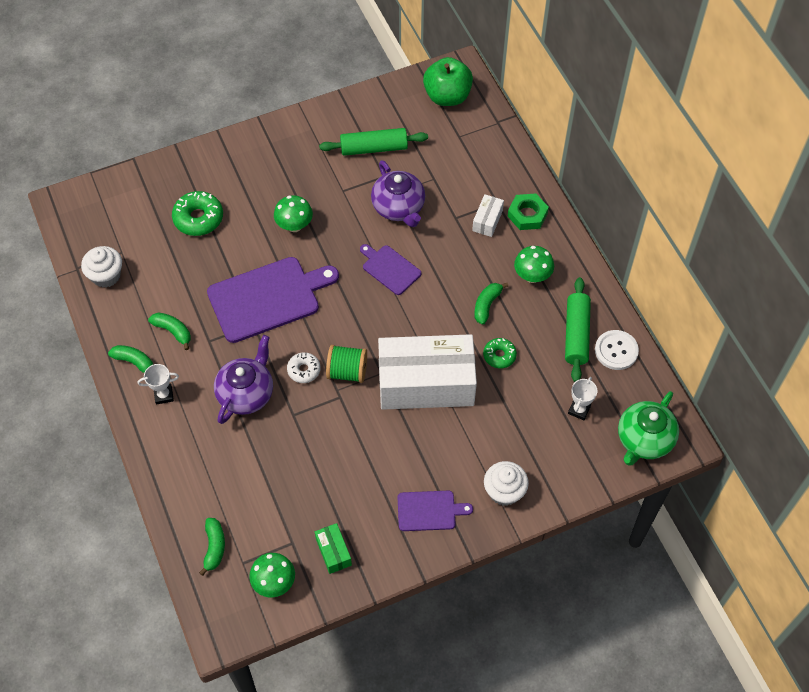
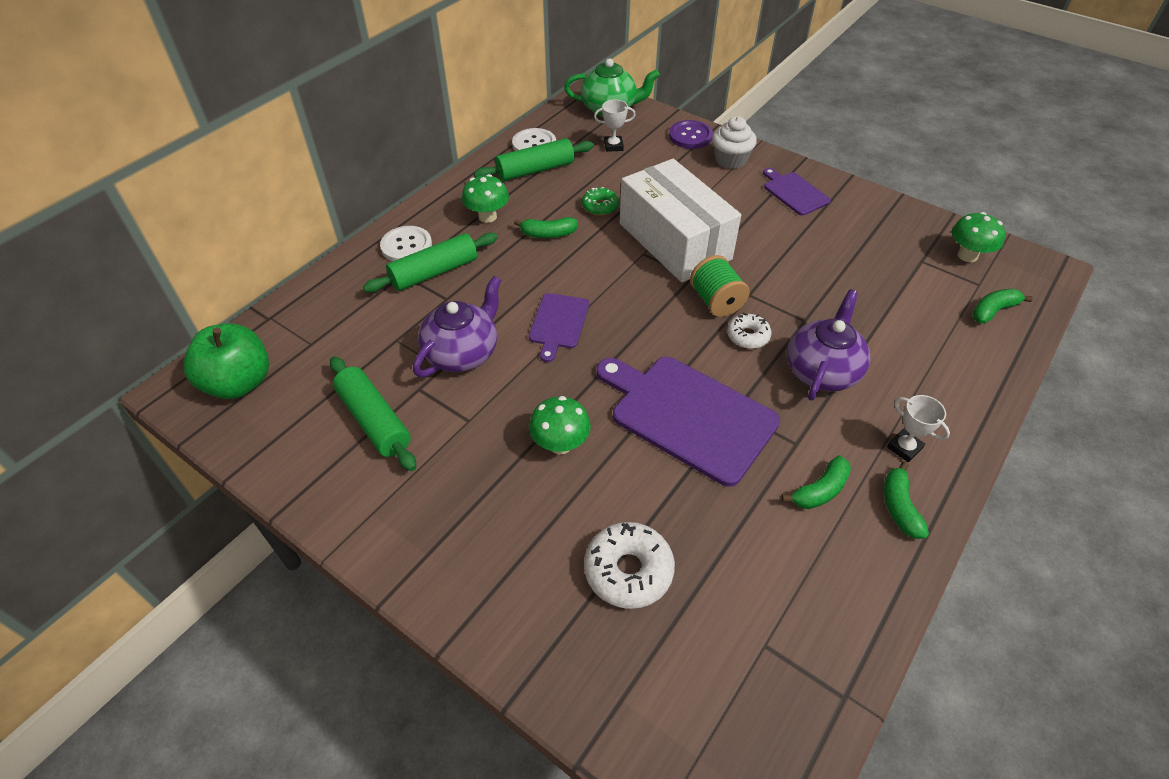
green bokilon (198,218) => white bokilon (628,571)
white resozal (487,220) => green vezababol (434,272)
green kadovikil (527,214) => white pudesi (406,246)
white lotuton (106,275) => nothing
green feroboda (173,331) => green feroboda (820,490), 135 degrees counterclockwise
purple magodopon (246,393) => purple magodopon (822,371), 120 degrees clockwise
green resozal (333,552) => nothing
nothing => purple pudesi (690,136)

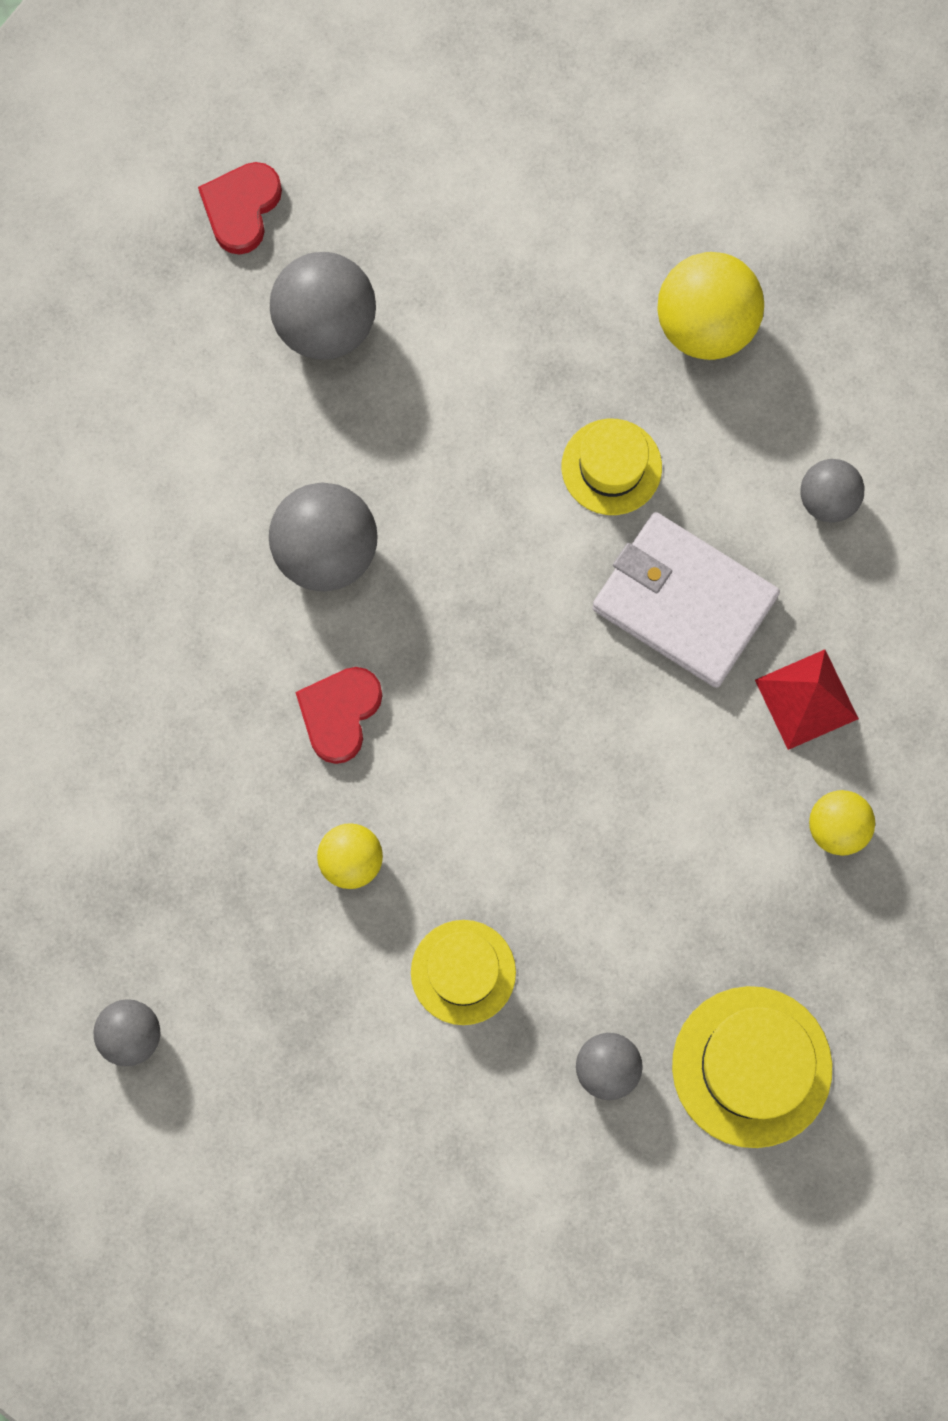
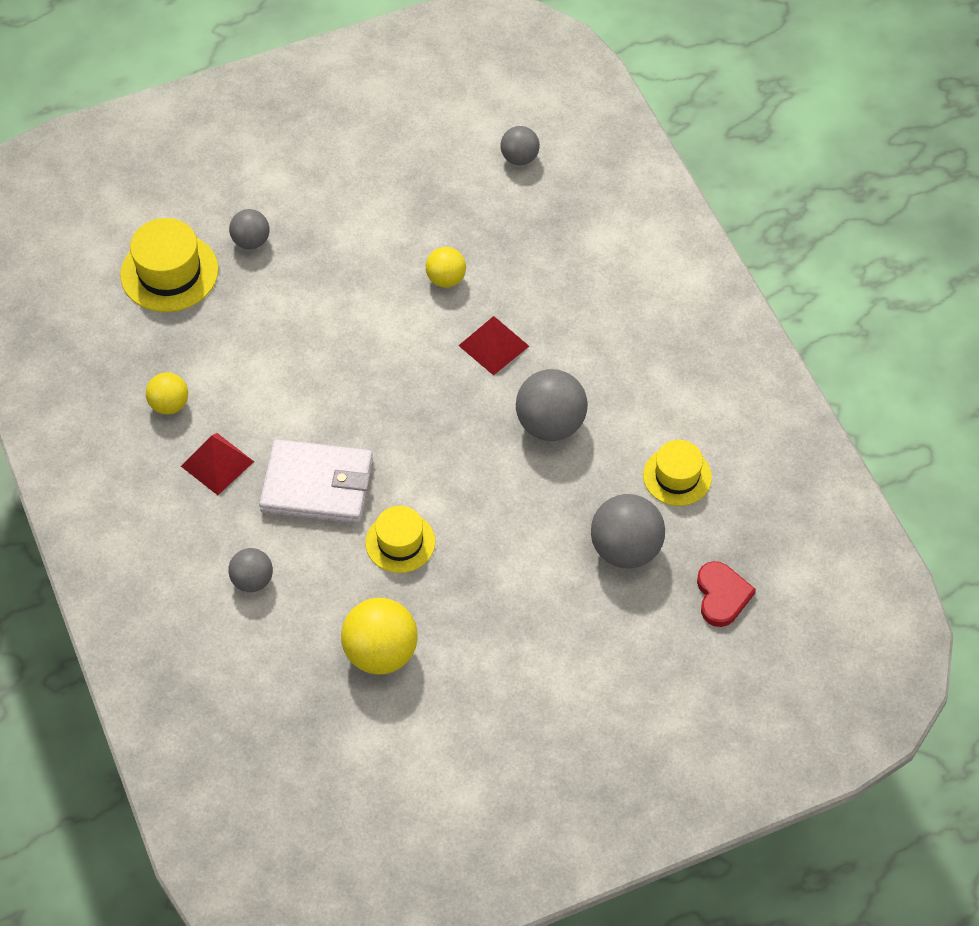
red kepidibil (339,713) => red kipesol (494,345)
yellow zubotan (463,972) => yellow zubotan (677,476), move

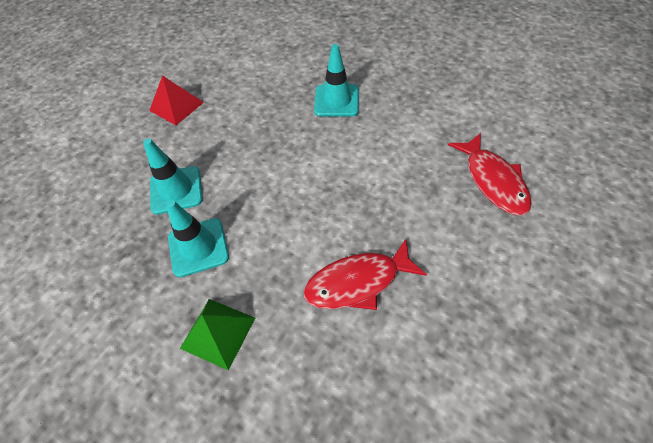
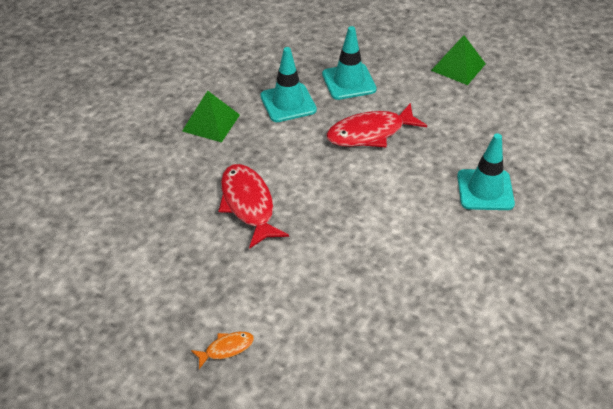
red kipesol (176,106) => green kipesol (458,67)
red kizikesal (493,181) => red kizikesal (370,133), move
nothing => orange kizikesal (226,348)

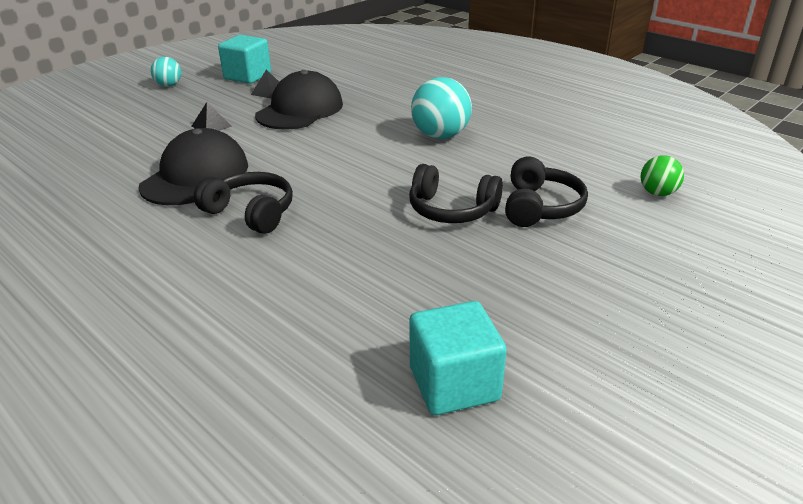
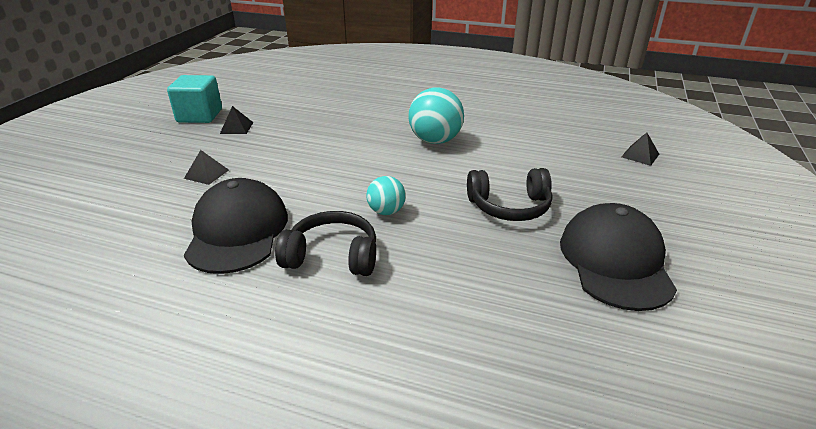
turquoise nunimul (169,85) => turquoise nunimul (386,211), move
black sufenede (300,110) => black sufenede (615,261), move
green nunimul (657,193) => black kipesol (640,155)
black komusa (540,207) => nothing
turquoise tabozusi (454,384) => nothing

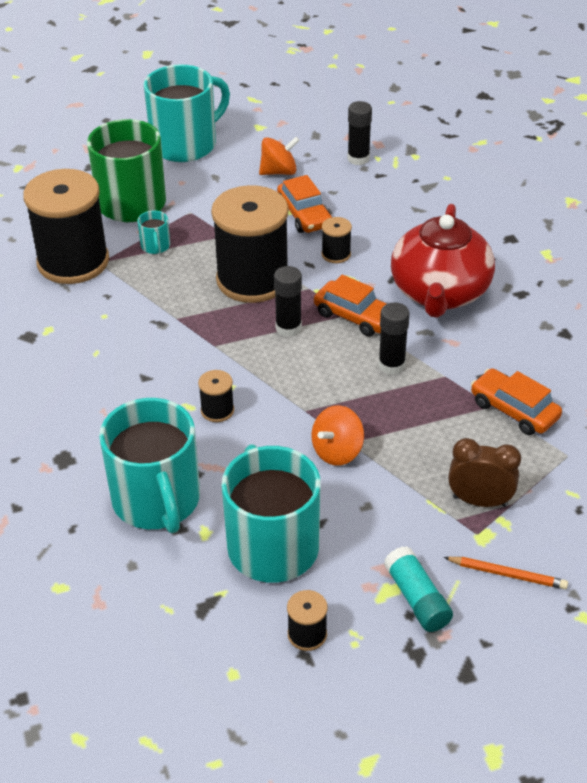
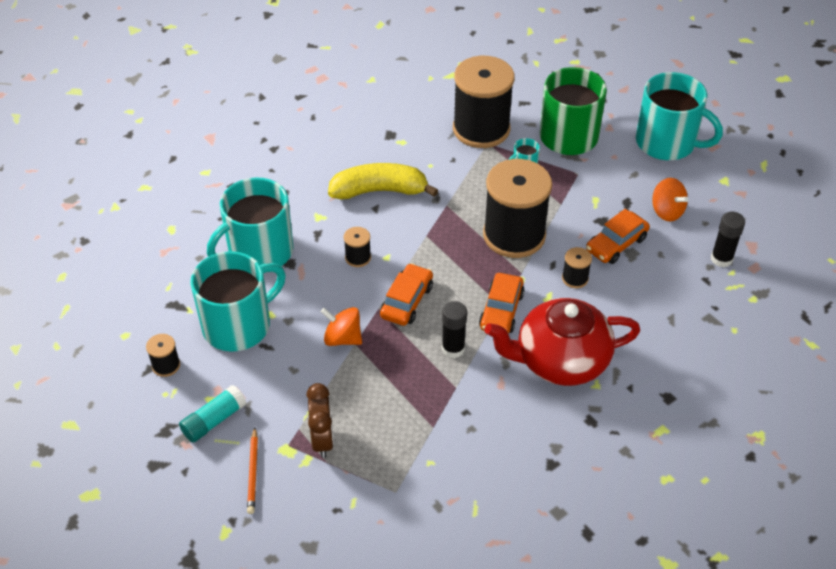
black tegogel (288,328) => nothing
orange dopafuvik (514,410) => orange dopafuvik (406,301), move
nothing => yellow feroboda (379,191)

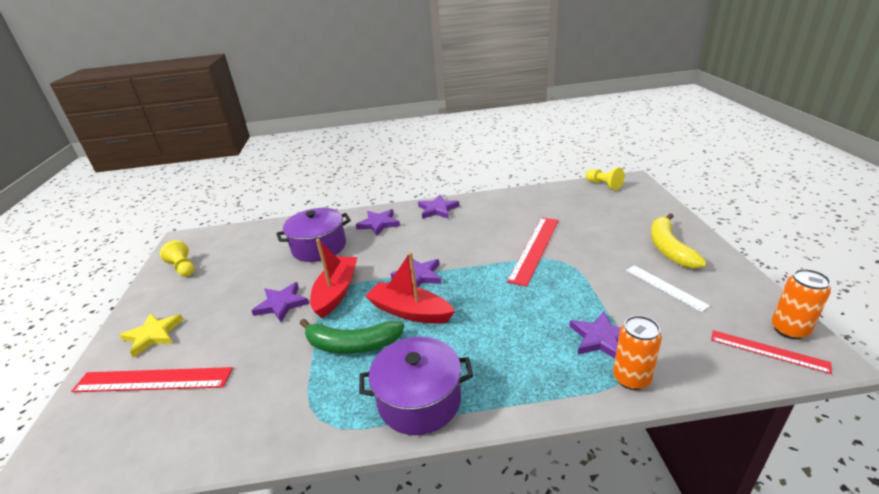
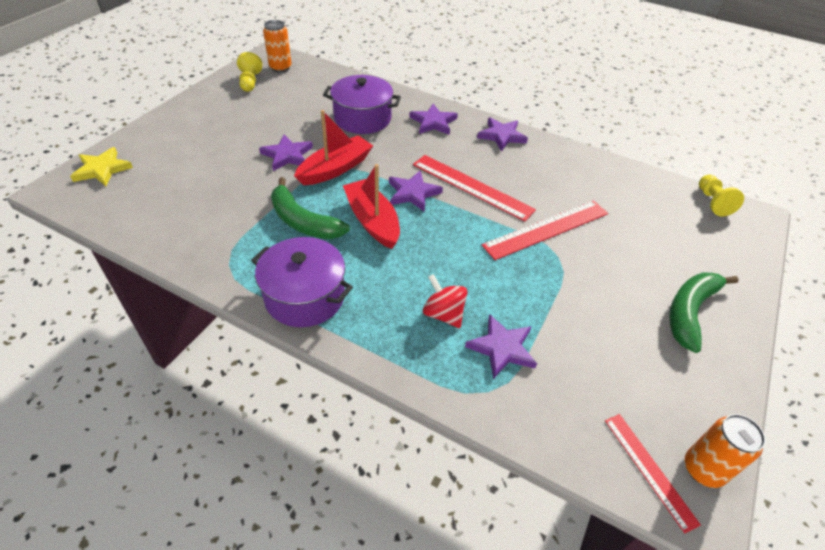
yellow feroboda (669,248) => green feroboda (689,312)
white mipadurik (665,287) => nothing
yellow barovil (153,335) => yellow barovil (102,169), move
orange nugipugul (631,378) => orange nugipugul (280,68), move
red mipadurik (153,380) => red mipadurik (472,186), move
nothing => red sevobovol (443,314)

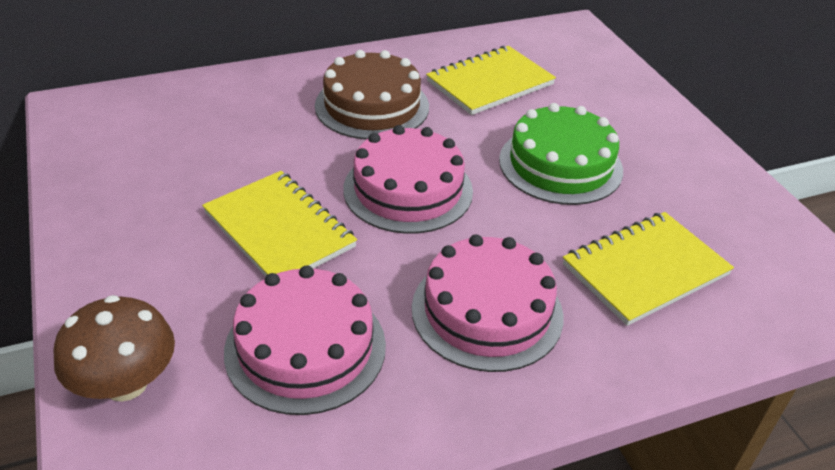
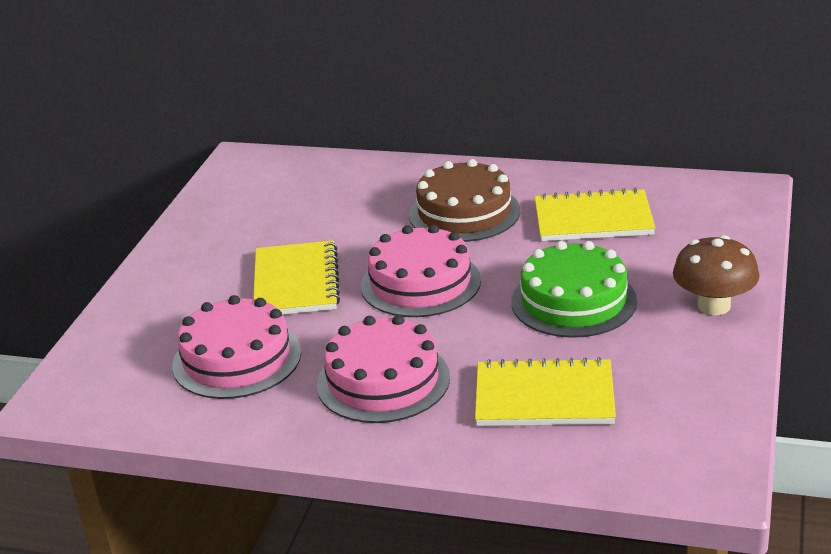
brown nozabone (126,383) => brown nozabone (714,306), move

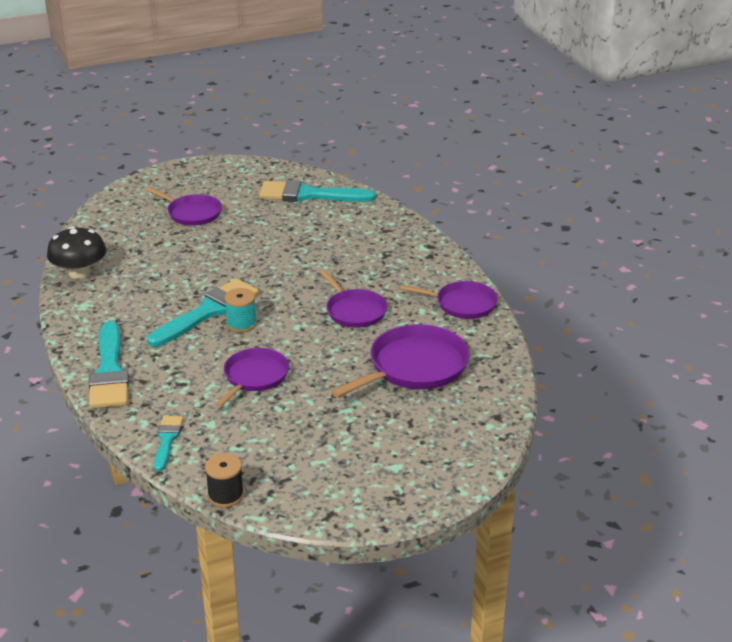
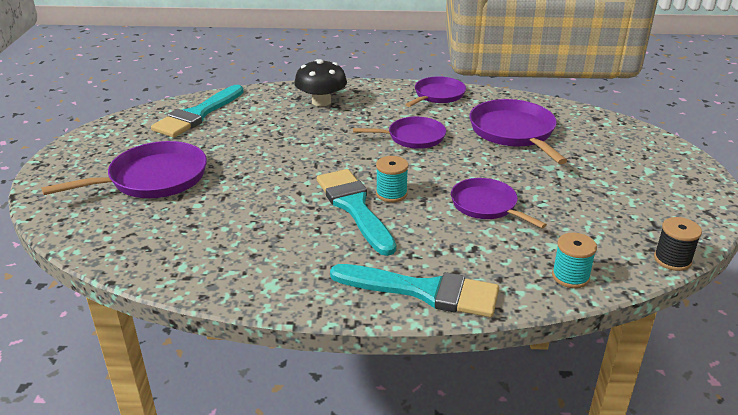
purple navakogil (192,213) => purple navakogil (153,178), x1.53
black nozabone (79,272) => black nozabone (321,102), move
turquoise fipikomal (167,440) => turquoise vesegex (570,276)

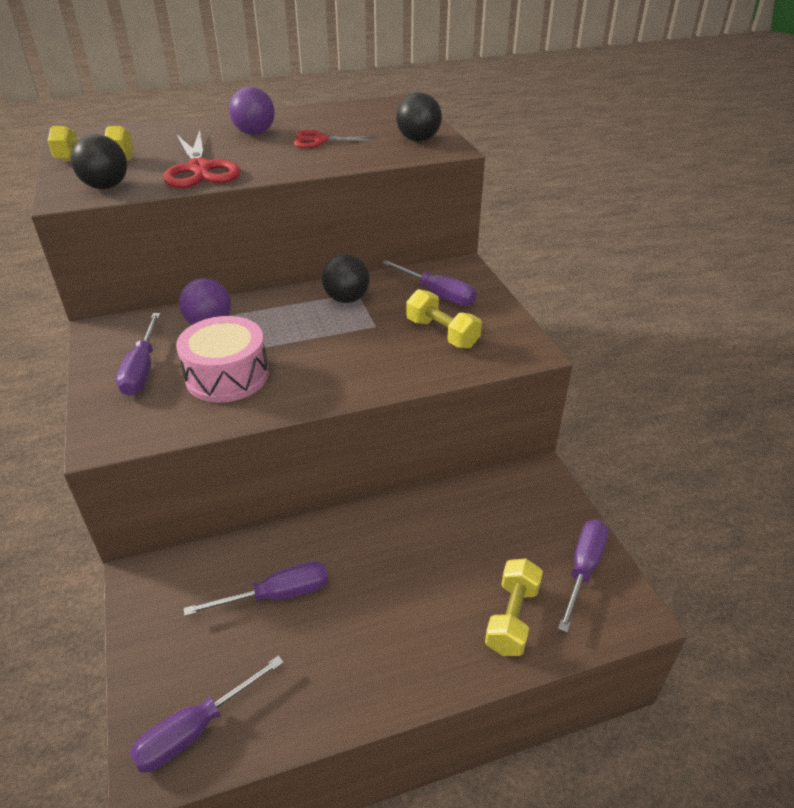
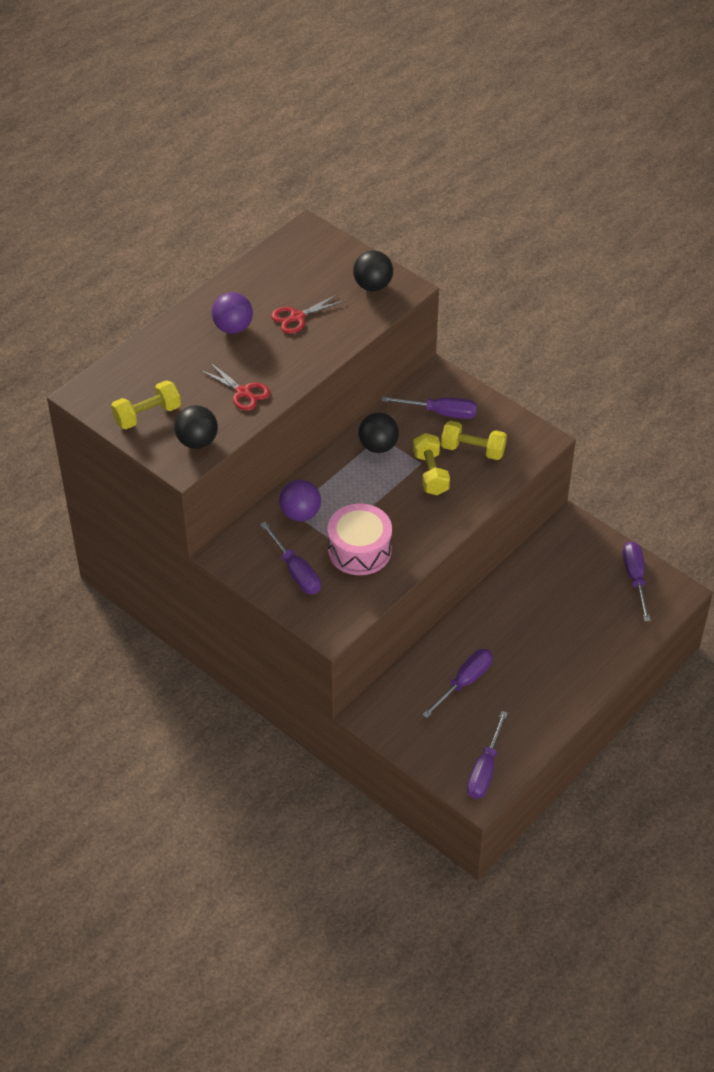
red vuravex (200,169) => red vuravex (243,392), x0.62
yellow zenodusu (512,618) => yellow zenodusu (430,473), move

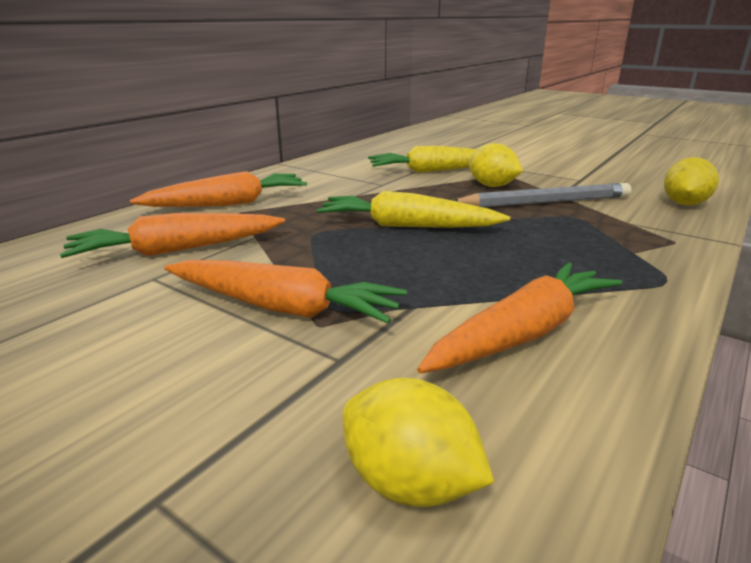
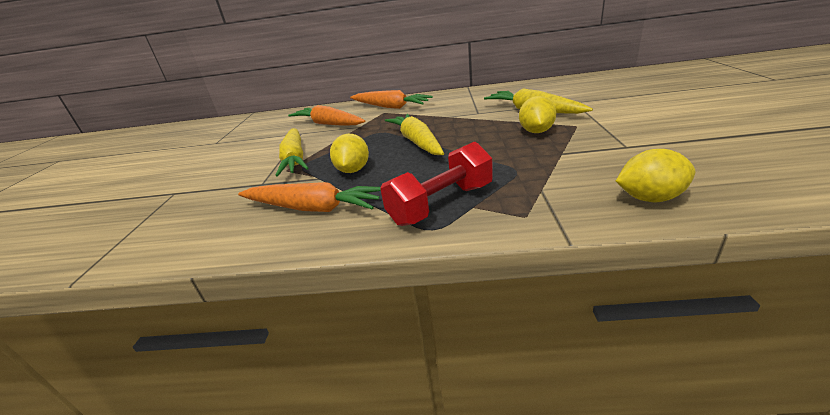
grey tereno (545,202) => nothing
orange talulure (282,307) => yellow talulure (295,159)
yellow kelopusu (409,483) => yellow kelopusu (353,170), move
nothing => red zenodusu (441,204)

